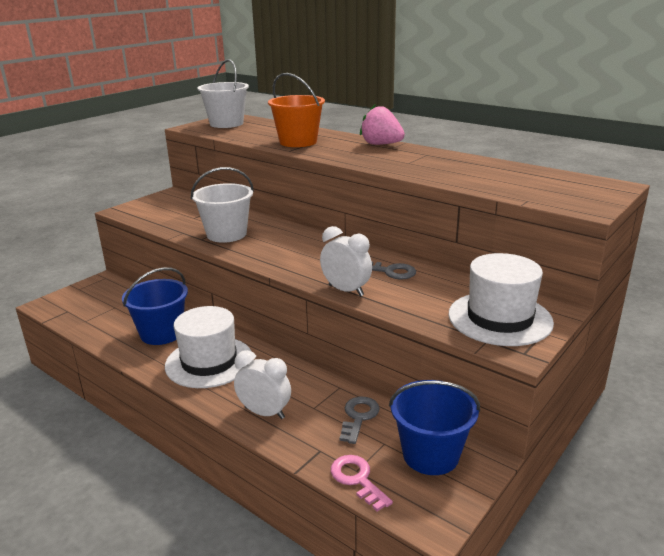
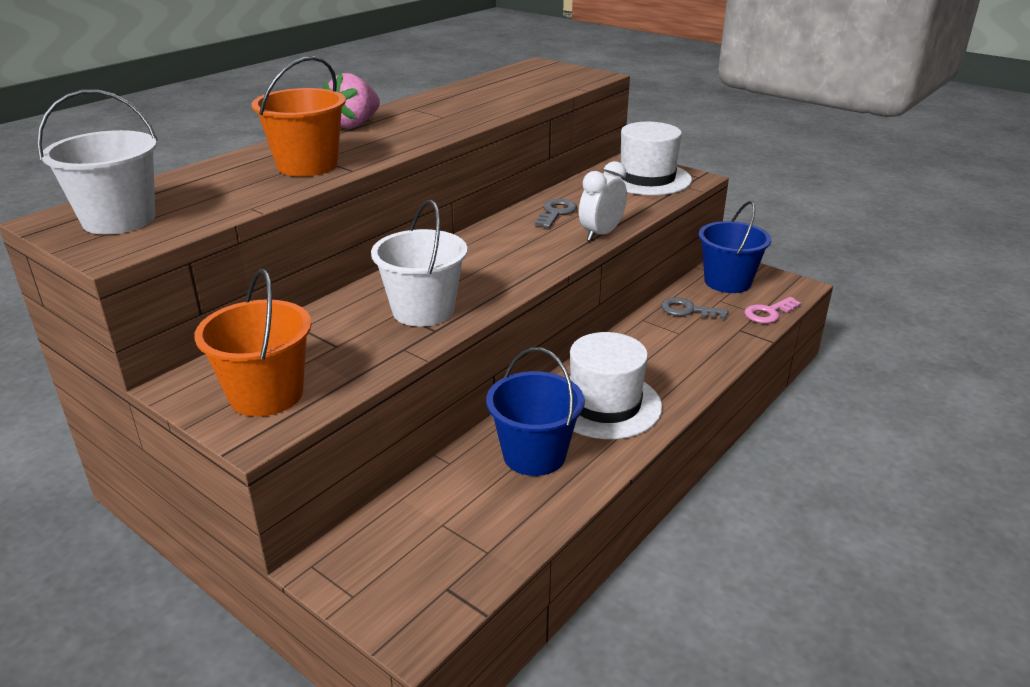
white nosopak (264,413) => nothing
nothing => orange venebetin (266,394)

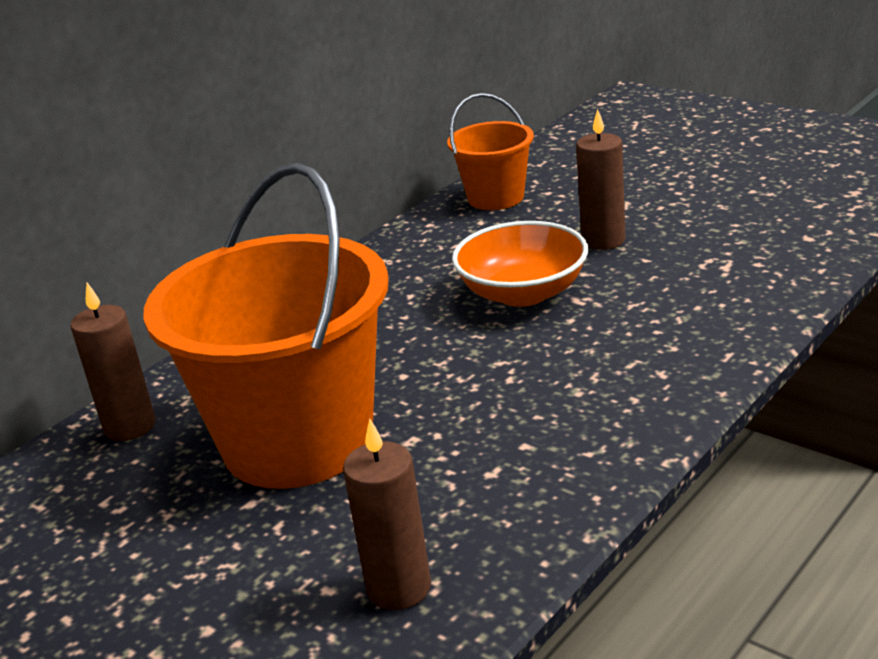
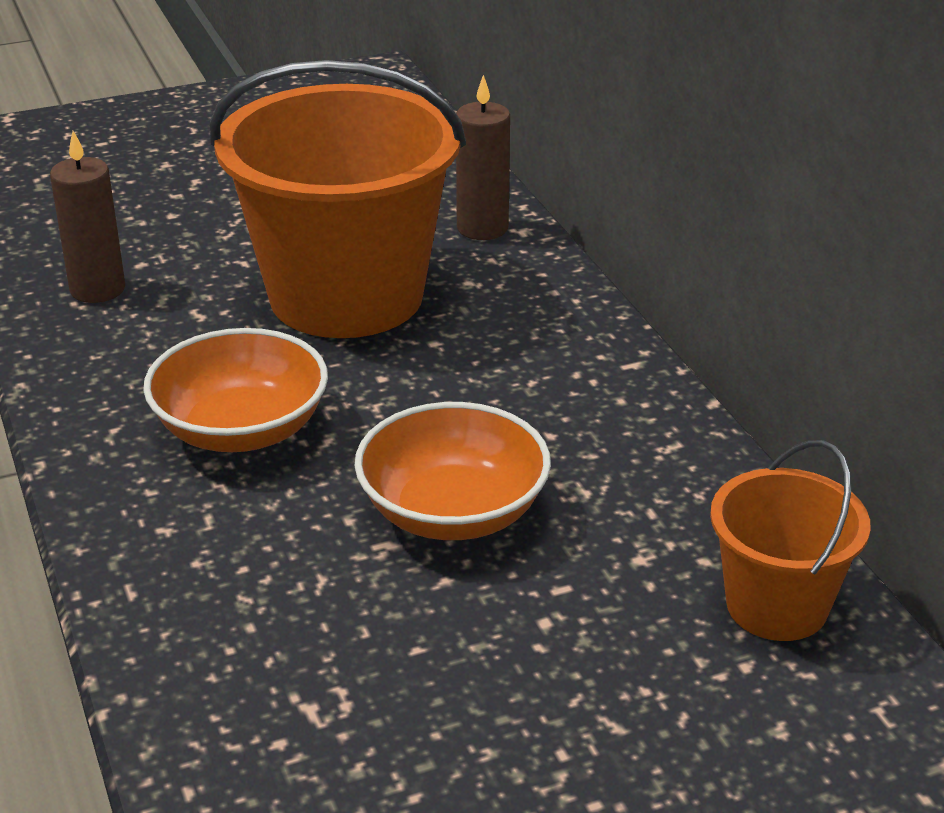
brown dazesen (603,240) => nothing
nothing => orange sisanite (241,429)

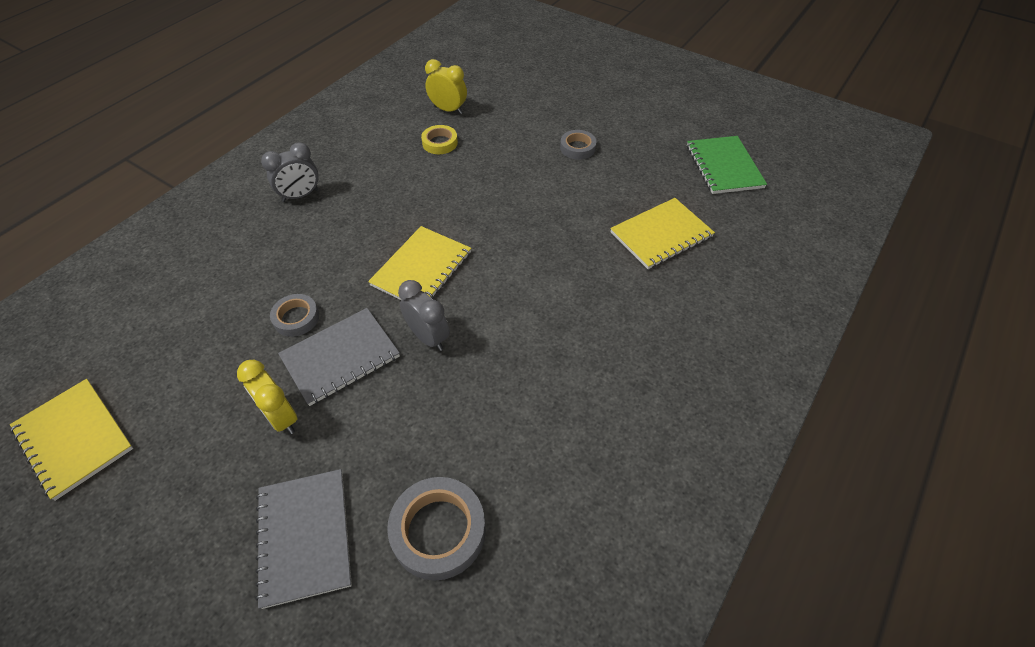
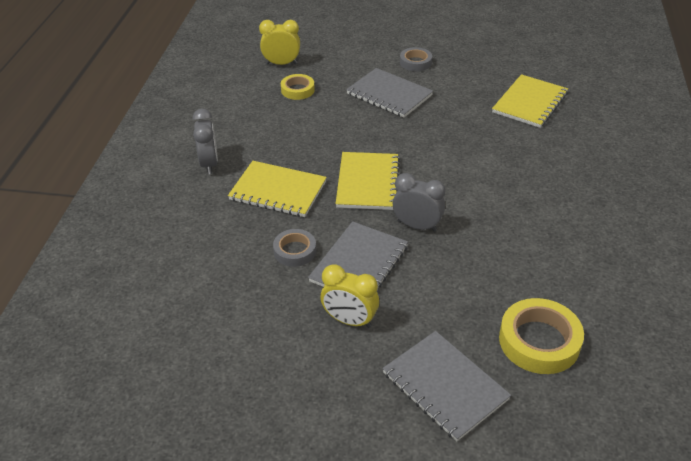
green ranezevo (724,166) => nothing
grey nosopak (300,195) => grey nosopak (209,164), 45 degrees counterclockwise
yellow ranezevo (74,438) => yellow ranezevo (278,191), move
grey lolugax (438,531) => yellow lolugax (539,341)
nothing => grey ranezevo (389,95)

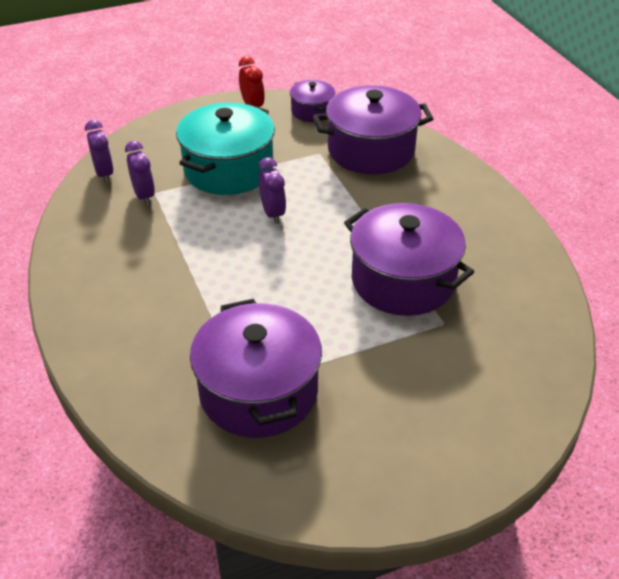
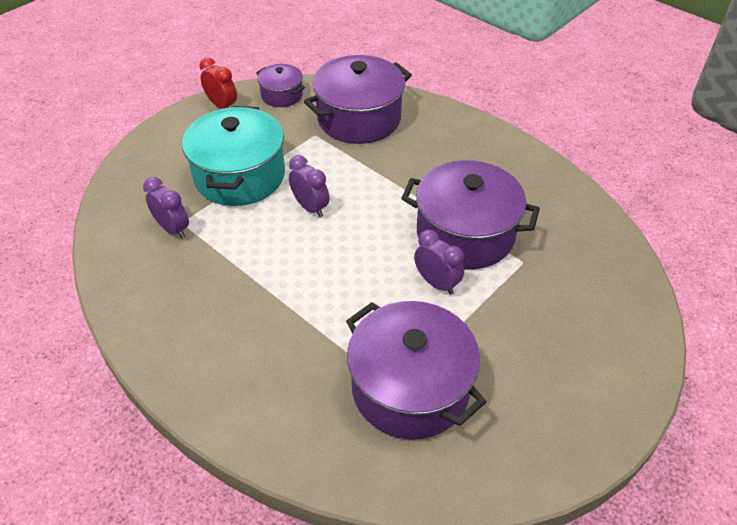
purple nosopak (104,174) => purple nosopak (436,283), move

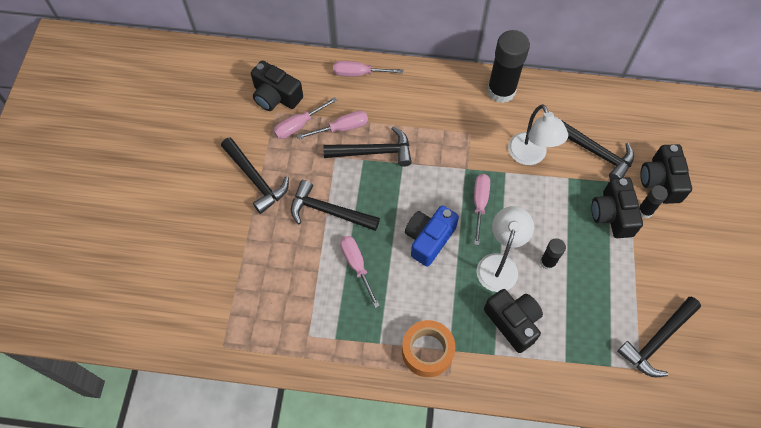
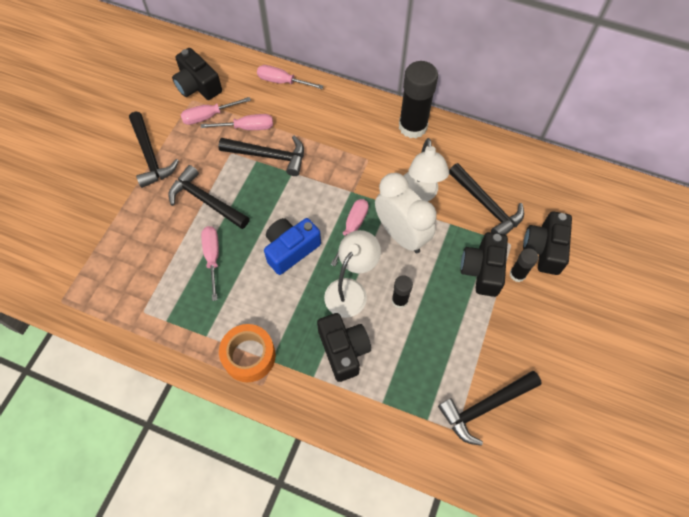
nothing => white nosopak (401,235)

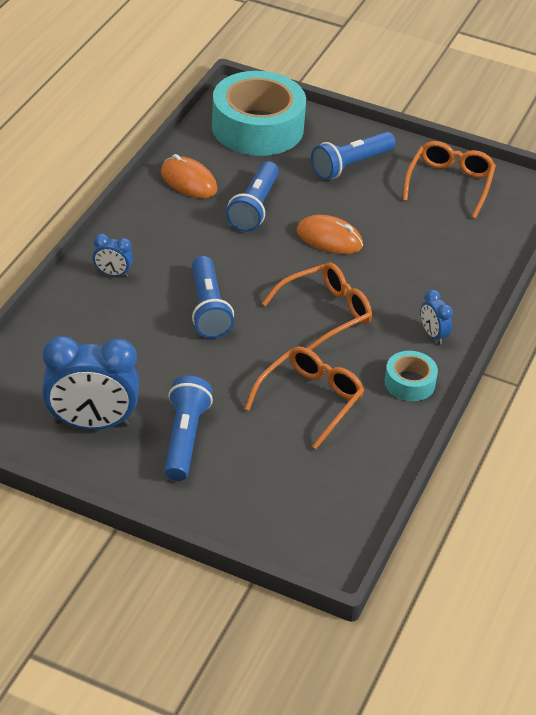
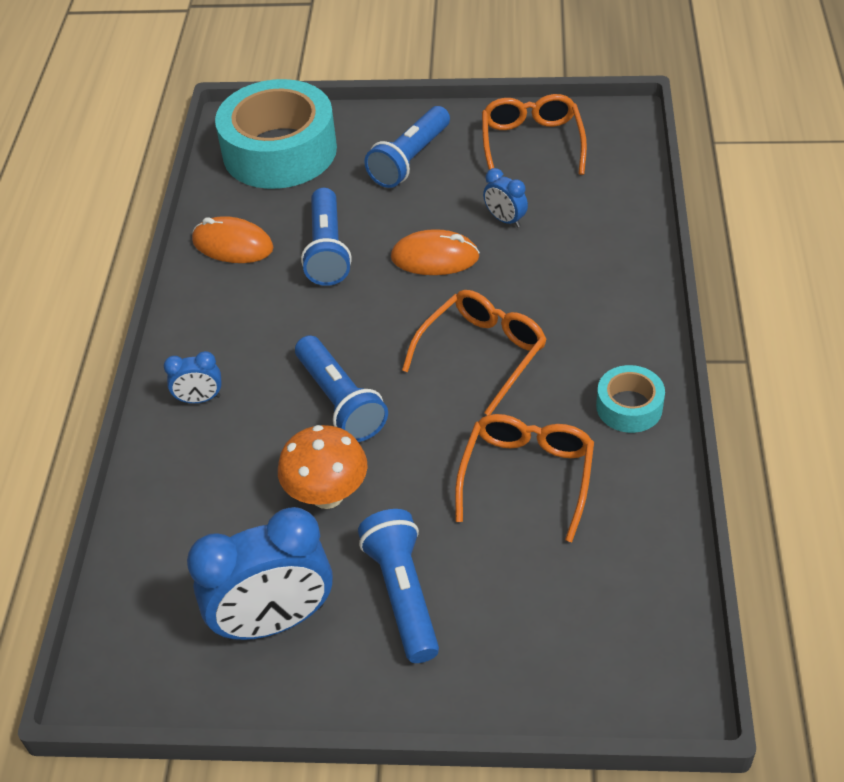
blue nosopak (433,335) => blue nosopak (505,220), move
nothing => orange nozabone (327,495)

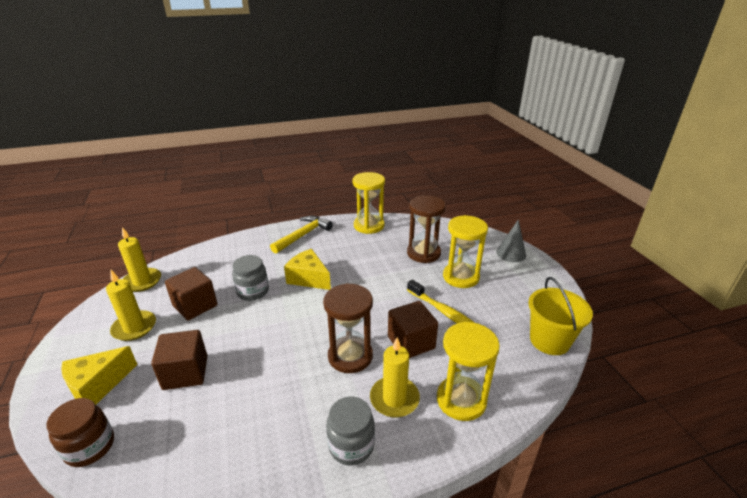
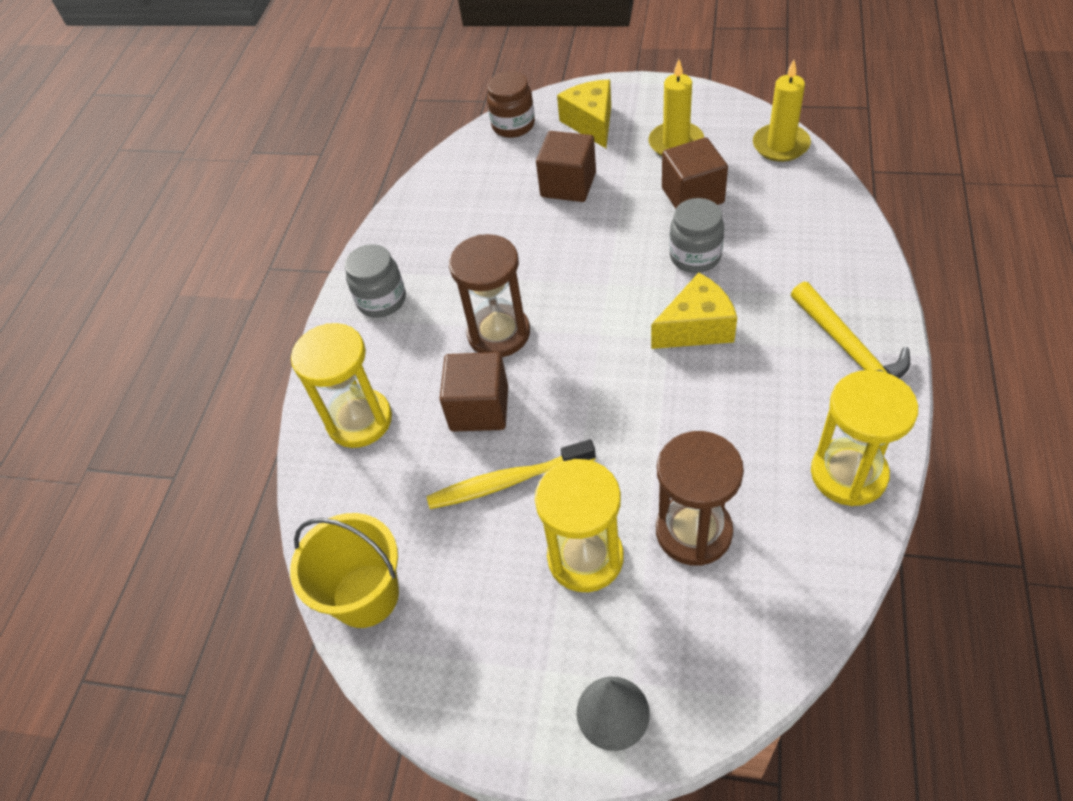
yellow dazesen (394,399) => nothing

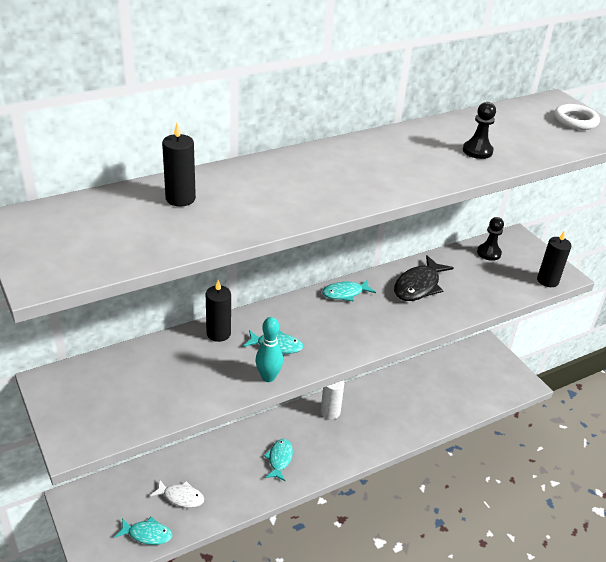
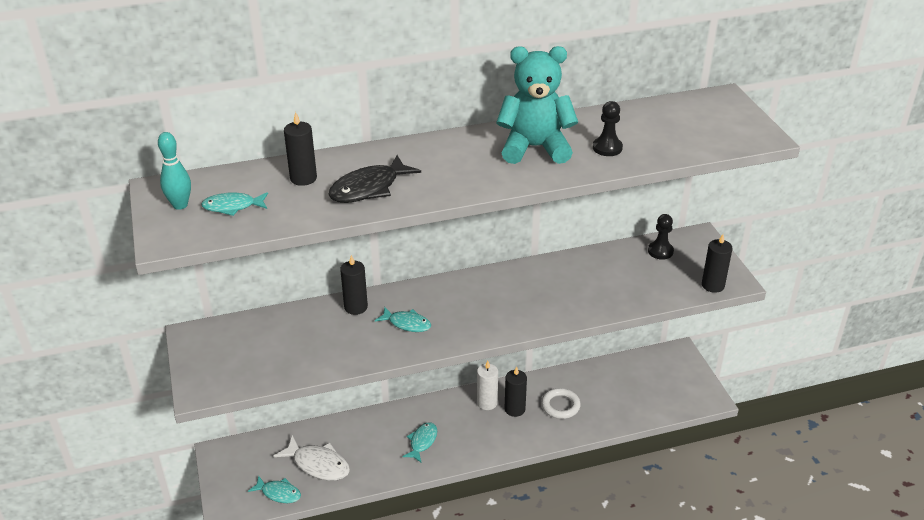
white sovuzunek (575,120) => white sovuzunek (560,406), move
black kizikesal (418,286) => black kizikesal (369,188), move
turquoise kizikesal (345,293) => turquoise kizikesal (232,206), move
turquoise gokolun (268,377) => turquoise gokolun (180,205), move
white kizikesal (181,497) => white kizikesal (318,464), x1.53
nothing => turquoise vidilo (535,148)
nothing => black dazesen (514,409)

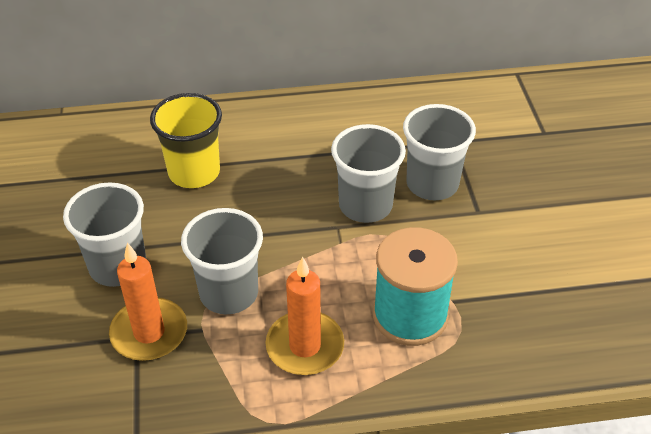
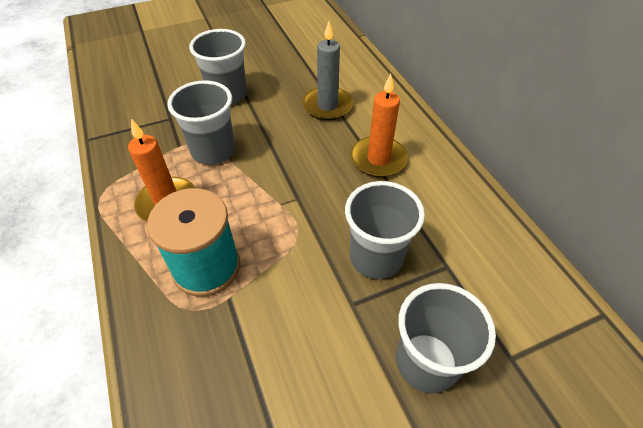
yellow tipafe (194,172) => grey dazesen (327,106)
grey tipafe (365,205) => grey tipafe (426,362), move
orange dazesen (149,332) => orange dazesen (378,159), move

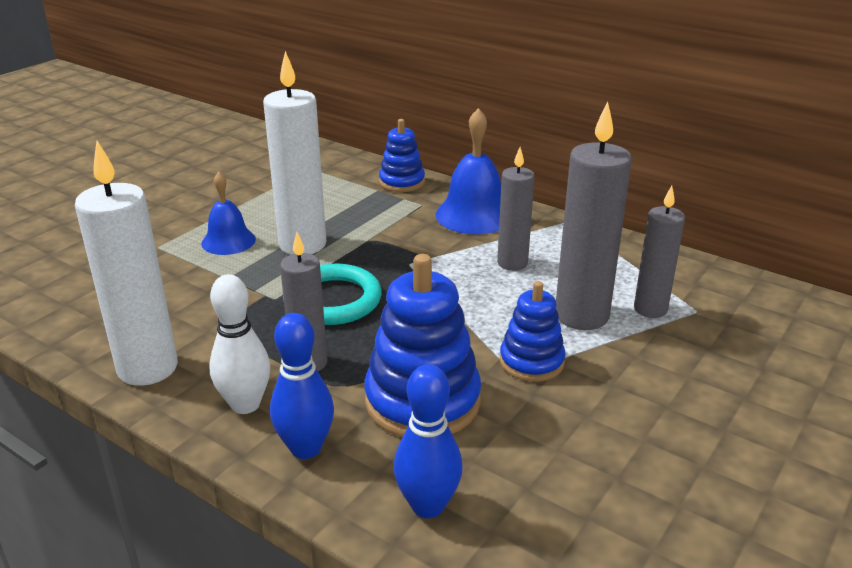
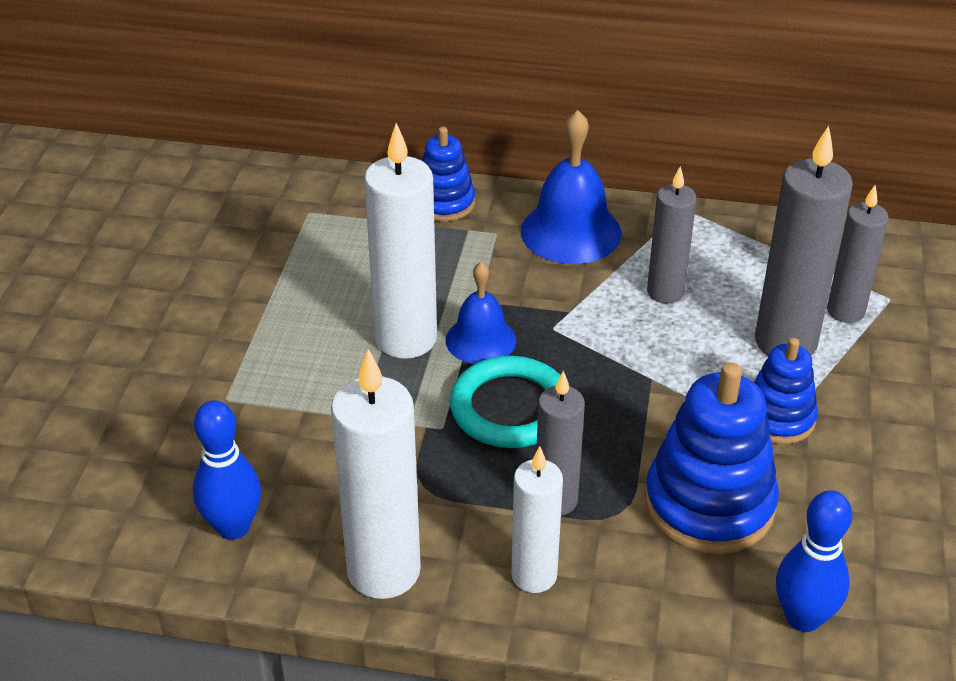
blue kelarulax (228,241) => blue kelarulax (480,340), move
white gokolun (245,404) => white dazesen (534,575)
blue gokolun (306,448) => blue gokolun (233,527), move

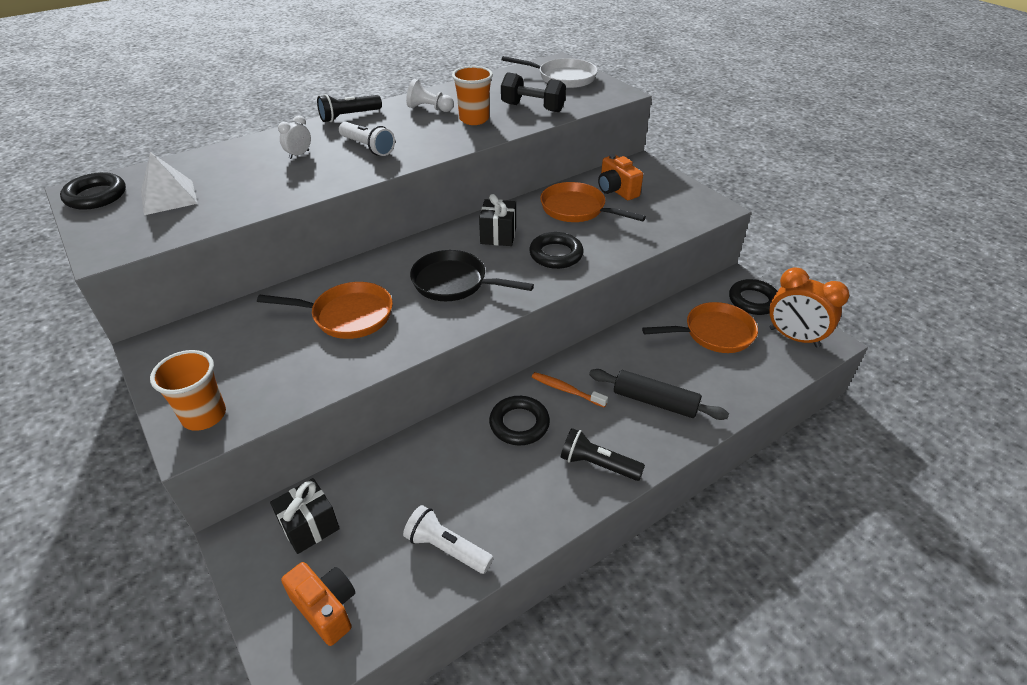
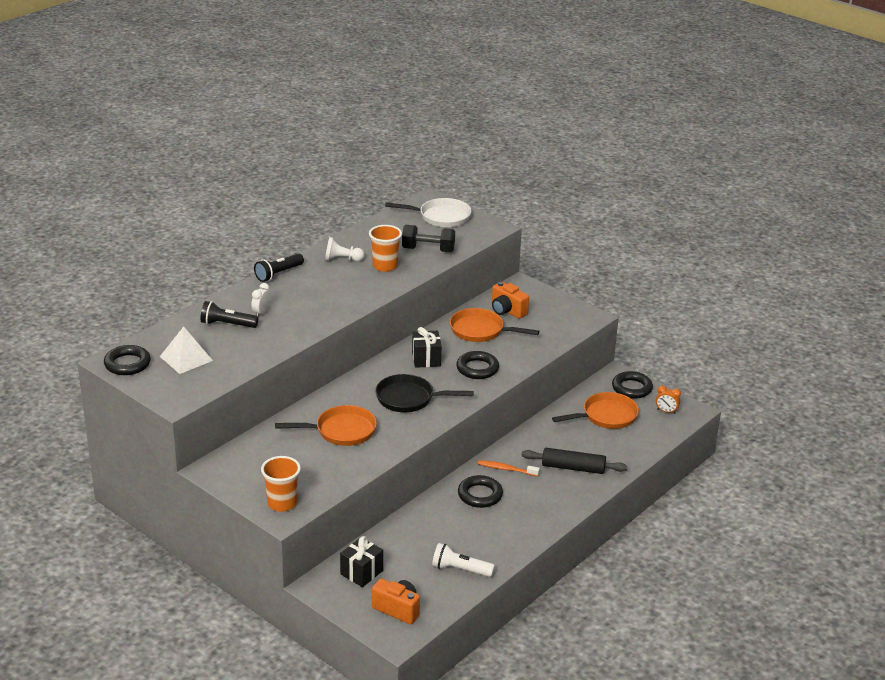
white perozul (368,147) => nothing
orange nosopak (794,337) => orange nosopak (666,411), x0.48
black perozul (597,464) => black perozul (227,324), move

